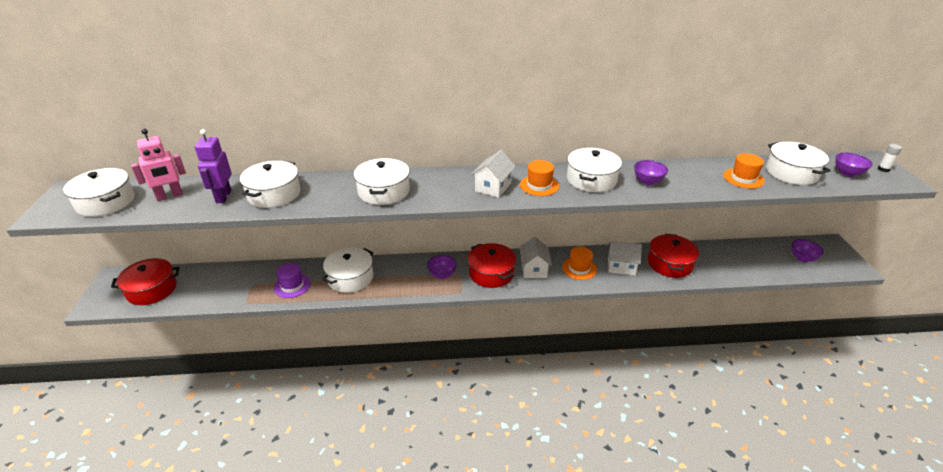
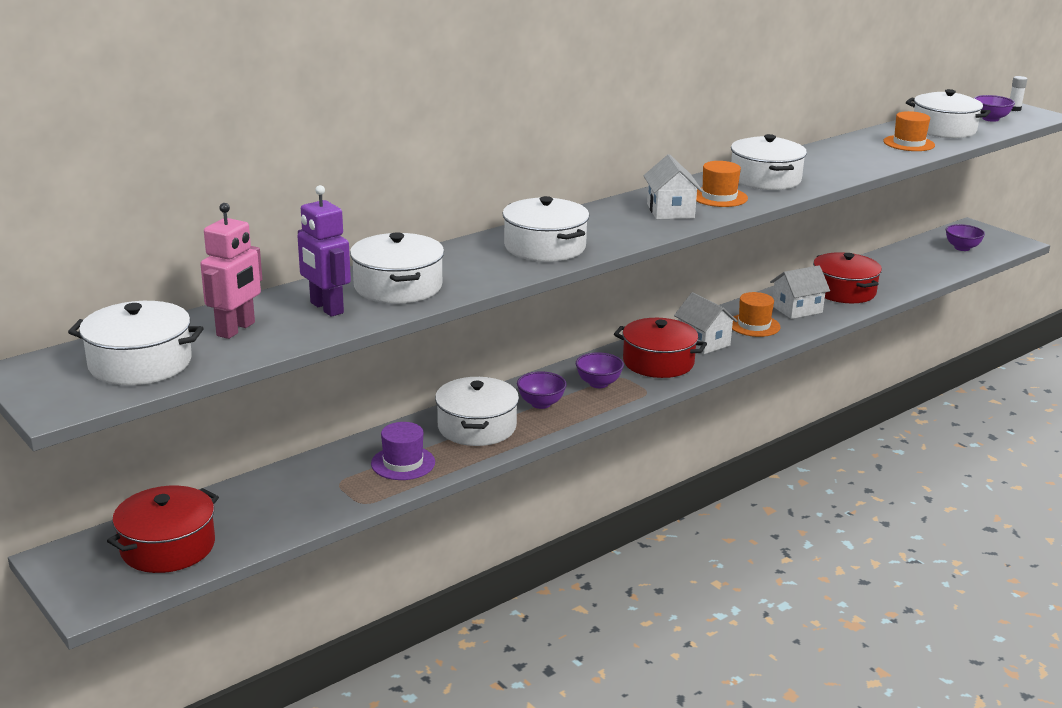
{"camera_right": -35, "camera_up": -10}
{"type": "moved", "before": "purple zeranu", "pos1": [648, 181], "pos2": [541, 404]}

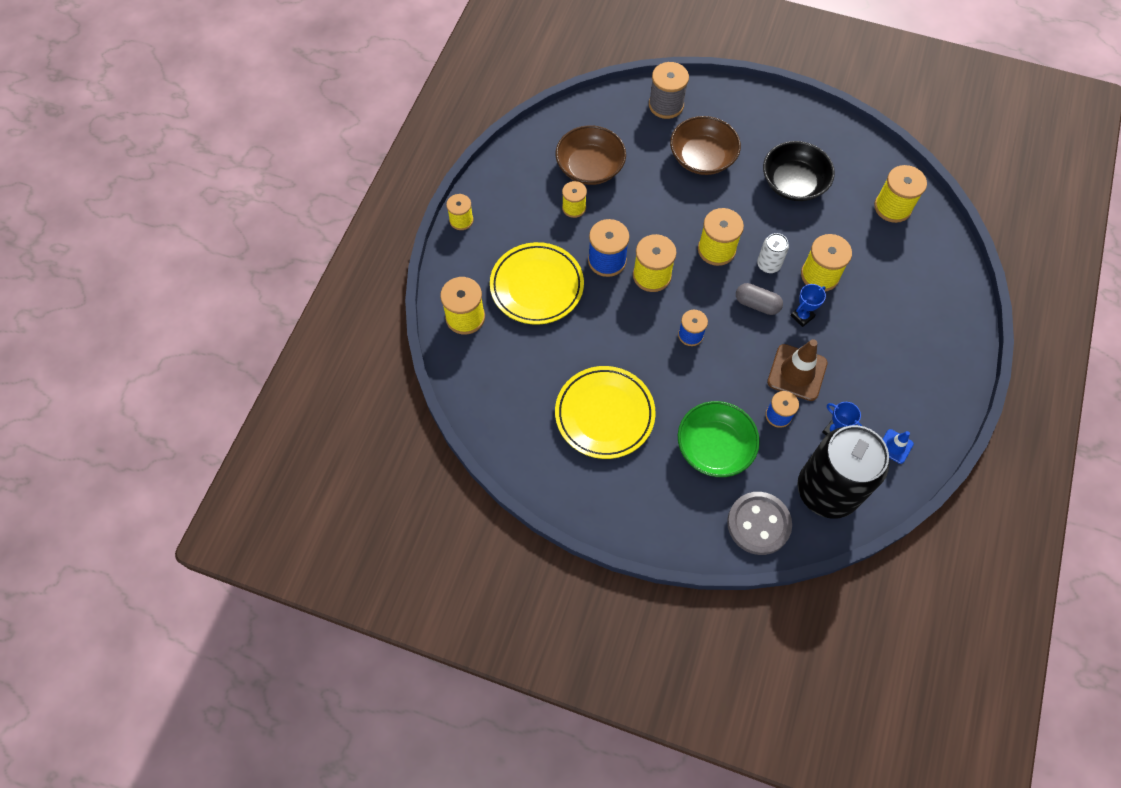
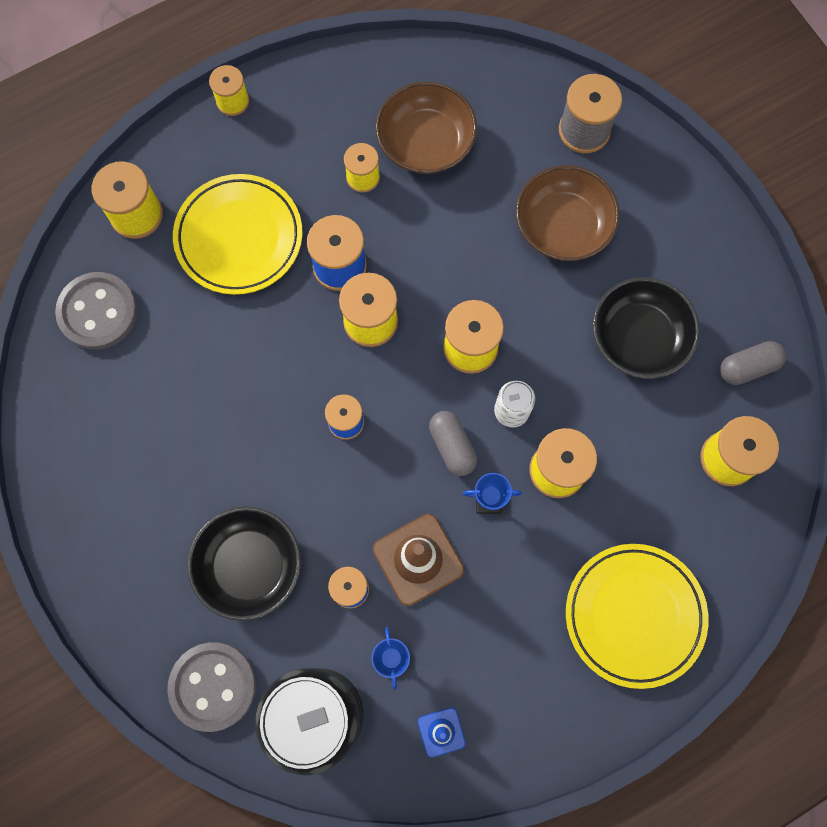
{"camera_right": 40, "camera_up": 10}
{"type": "moved", "before": "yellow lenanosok", "pos1": [604, 414], "pos2": [634, 615]}
{"type": "recoloured", "before": "green zeranu", "after": "black zeranu", "pos1": [714, 447], "pos2": [249, 566]}
{"type": "added", "after": "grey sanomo", "pos2": [98, 312]}
{"type": "added", "after": "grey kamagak", "pos2": [747, 367]}

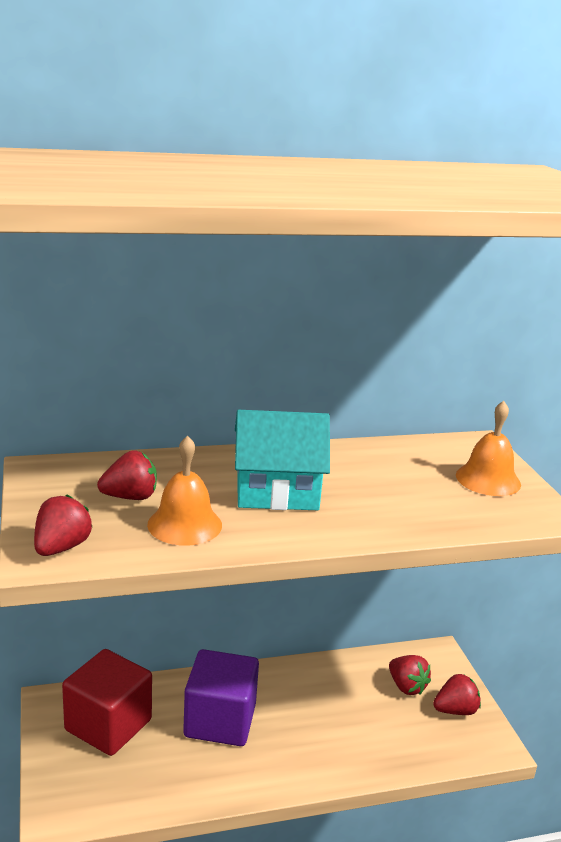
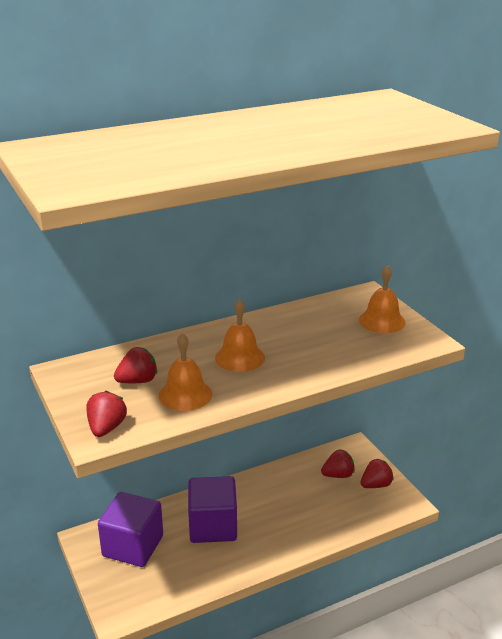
{"camera_right": -10, "camera_up": 5}
{"type": "recoloured", "before": "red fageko", "after": "purple fageko", "pos1": [108, 725], "pos2": [133, 546]}
{"type": "replaced", "before": "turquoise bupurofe", "after": "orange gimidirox", "pos1": [277, 492], "pos2": [240, 357]}
{"type": "turned", "before": "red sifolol", "pos1": [406, 686], "pos2": [338, 475], "turn": -60}

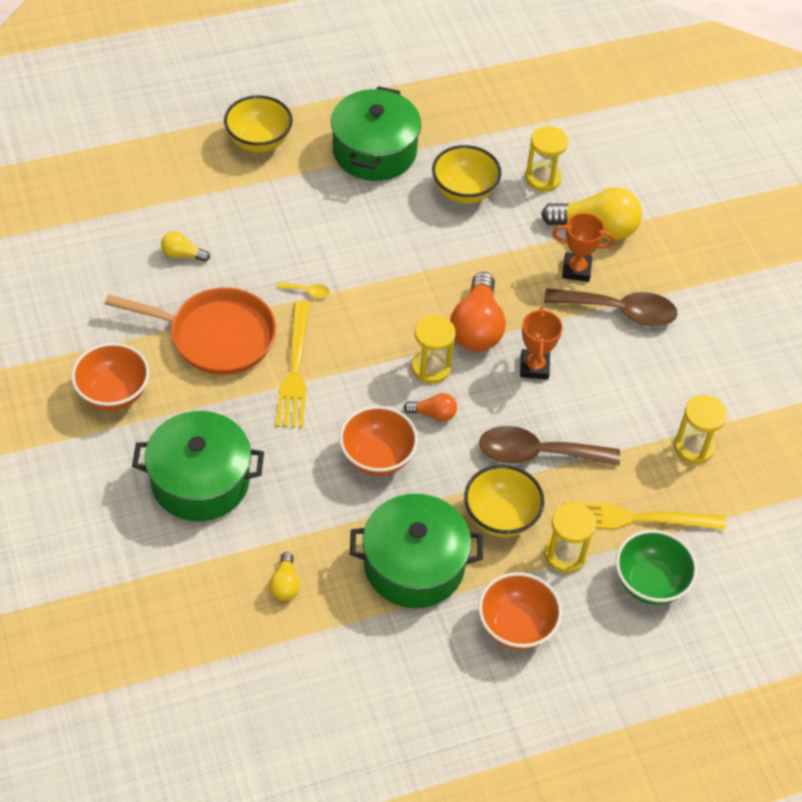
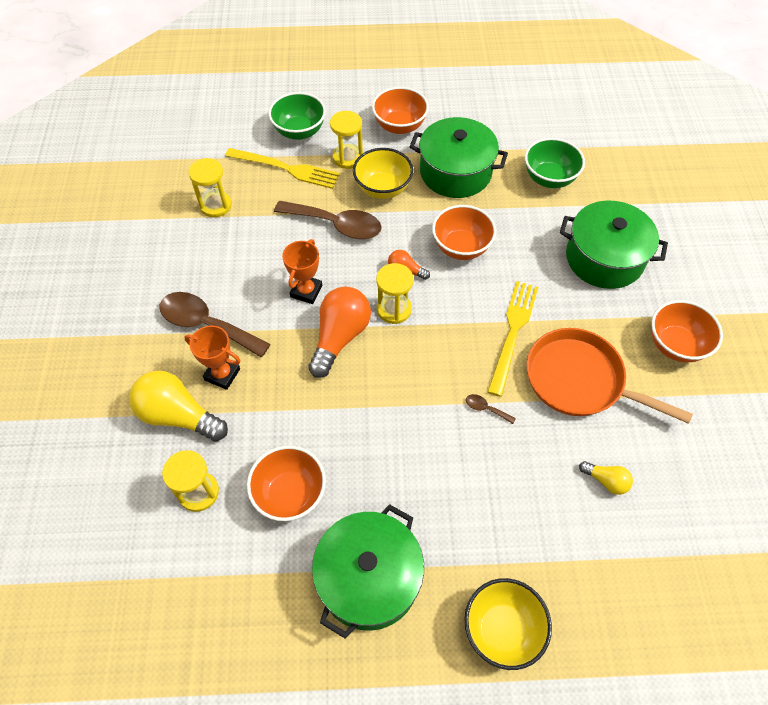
{"camera_right": -160, "camera_up": 5}
{"type": "replaced", "before": "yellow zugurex", "after": "green zeranu", "pos1": [285, 584], "pos2": [549, 178]}
{"type": "recoloured", "before": "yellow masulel", "after": "brown masulel", "pos1": [307, 291], "pos2": [486, 408]}
{"type": "recoloured", "before": "yellow zeranu", "after": "orange zeranu", "pos1": [464, 192], "pos2": [290, 494]}

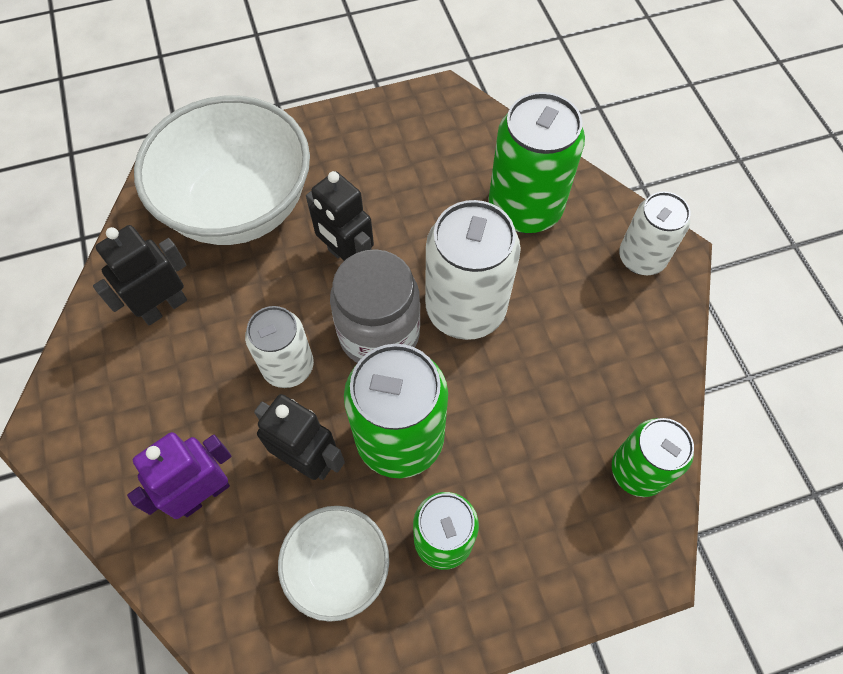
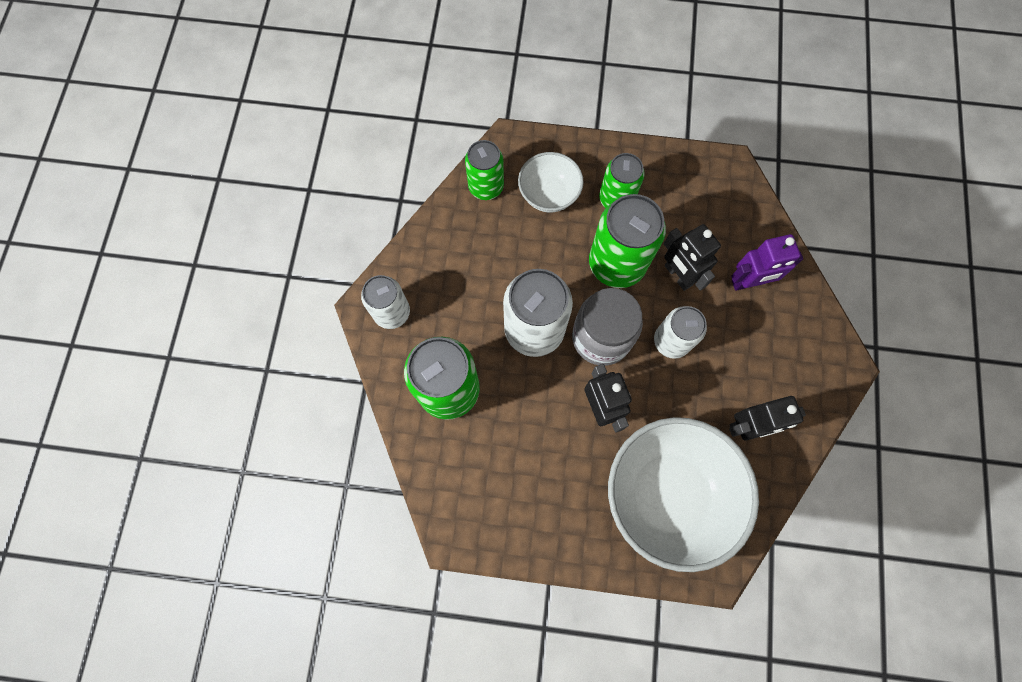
{"camera_right": -155, "camera_up": 10}
{"type": "moved", "before": "white zeranu", "pos1": [338, 568], "pos2": [549, 194]}

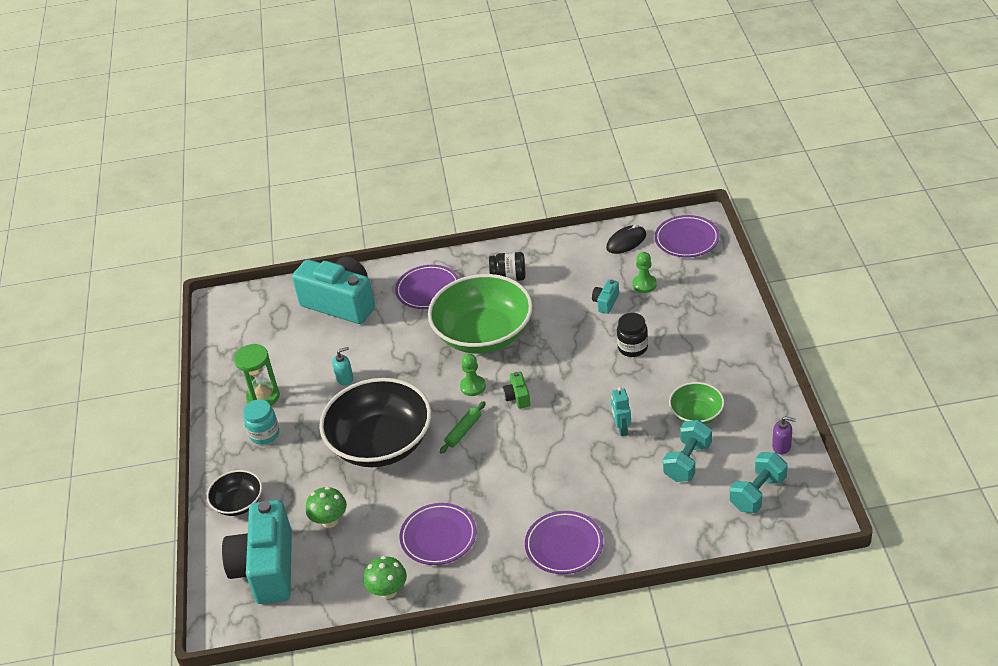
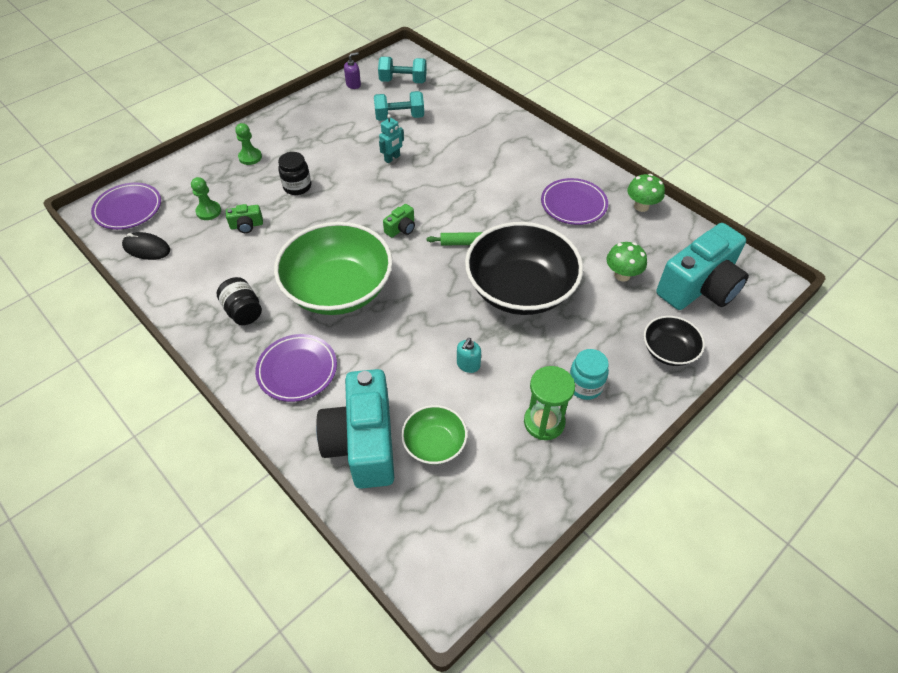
{"camera_right": -130, "camera_up": 10}
{"type": "turned", "before": "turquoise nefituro", "pos1": [345, 379], "pos2": [468, 365], "turn": -90}
{"type": "moved", "before": "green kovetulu", "pos1": [473, 386], "pos2": [250, 157]}
{"type": "removed", "before": "purple lenanosok", "pos1": [564, 545]}
{"type": "recoloured", "before": "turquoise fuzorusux", "after": "green fuzorusux", "pos1": [606, 302], "pos2": [246, 225]}
{"type": "moved", "before": "green zeranu", "pos1": [696, 414], "pos2": [434, 444]}
{"type": "turned", "before": "purple nefituro", "pos1": [781, 446], "pos2": [353, 84], "turn": 75}

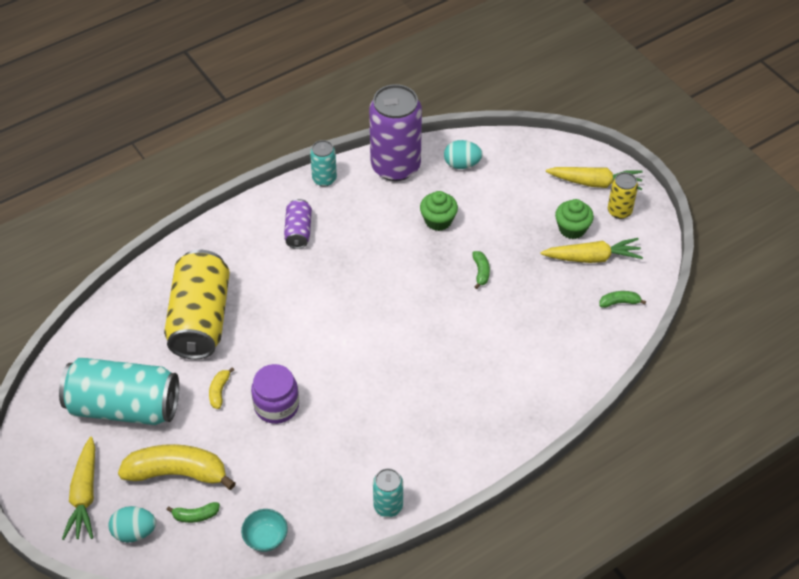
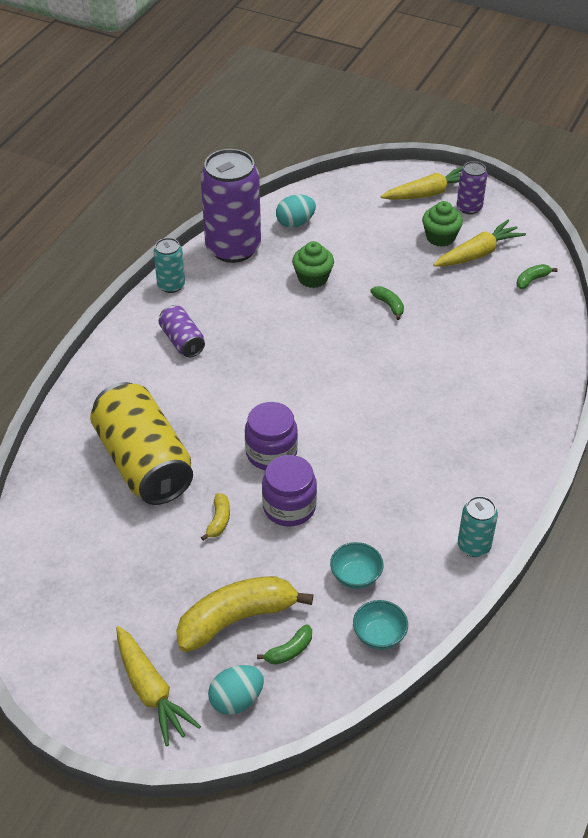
{"camera_right": -30, "camera_up": -5}
{"type": "removed", "before": "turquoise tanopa", "pos1": [124, 406]}
{"type": "turned", "before": "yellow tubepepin", "pos1": [219, 391], "pos2": [219, 521], "turn": -150}
{"type": "recoloured", "before": "yellow tanopa", "after": "purple tanopa", "pos1": [619, 211], "pos2": [469, 207]}
{"type": "added", "after": "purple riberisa", "pos2": [271, 453]}
{"type": "added", "after": "turquoise zeranu", "pos2": [356, 576]}

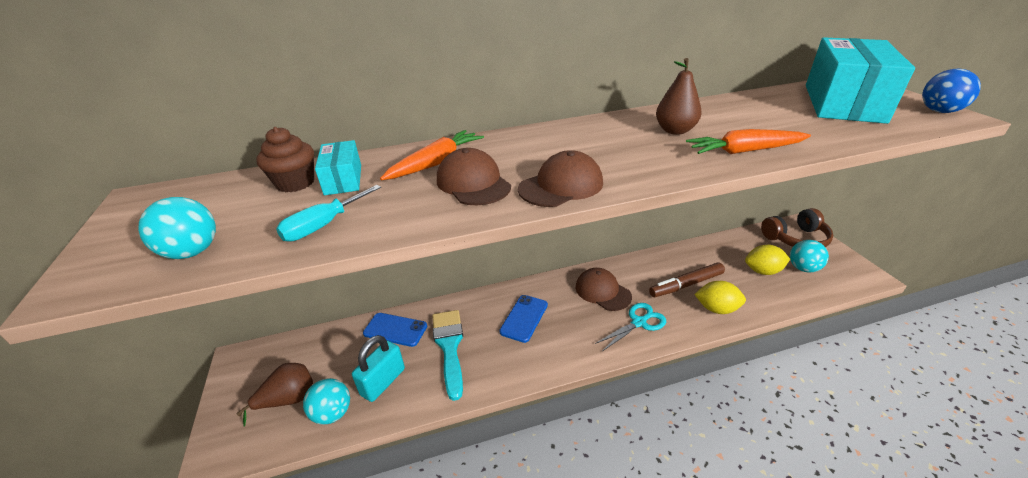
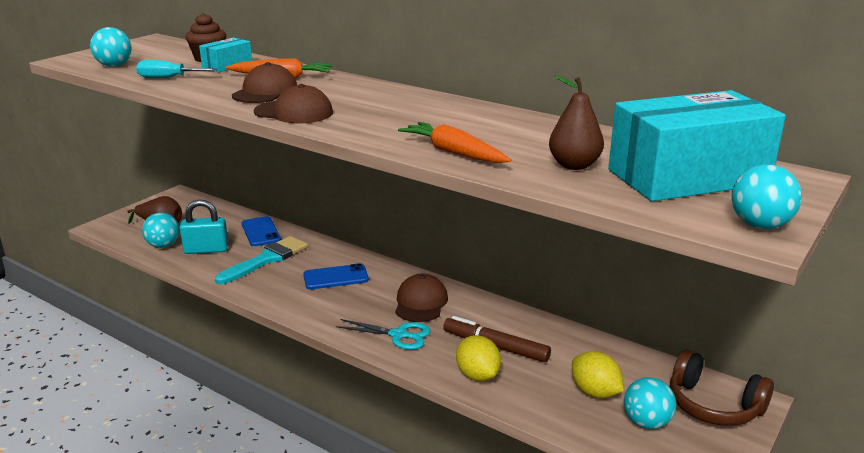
{"camera_right": 50, "camera_up": -10}
{"type": "moved", "before": "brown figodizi", "pos1": [675, 131], "pos2": [574, 165]}
{"type": "recoloured", "before": "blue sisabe", "after": "turquoise sisabe", "pos1": [939, 111], "pos2": [760, 225]}

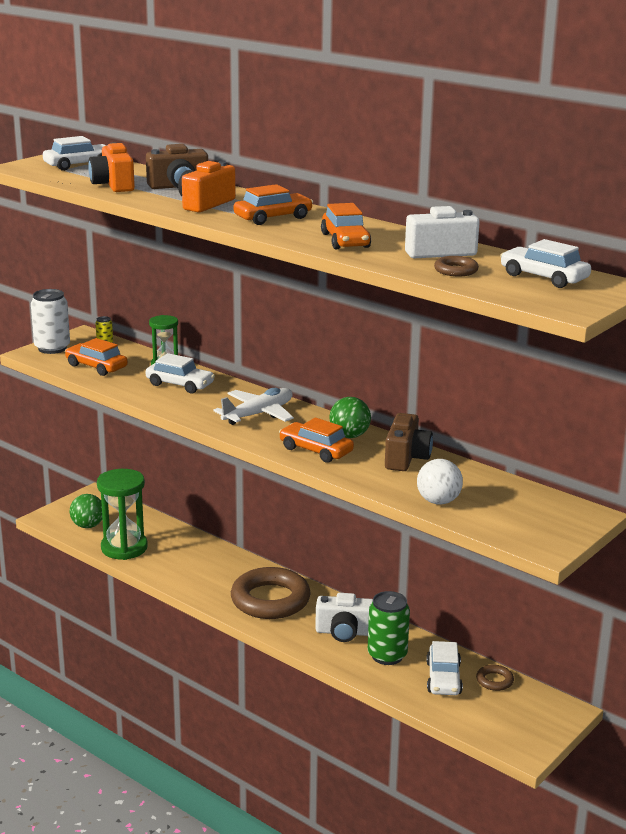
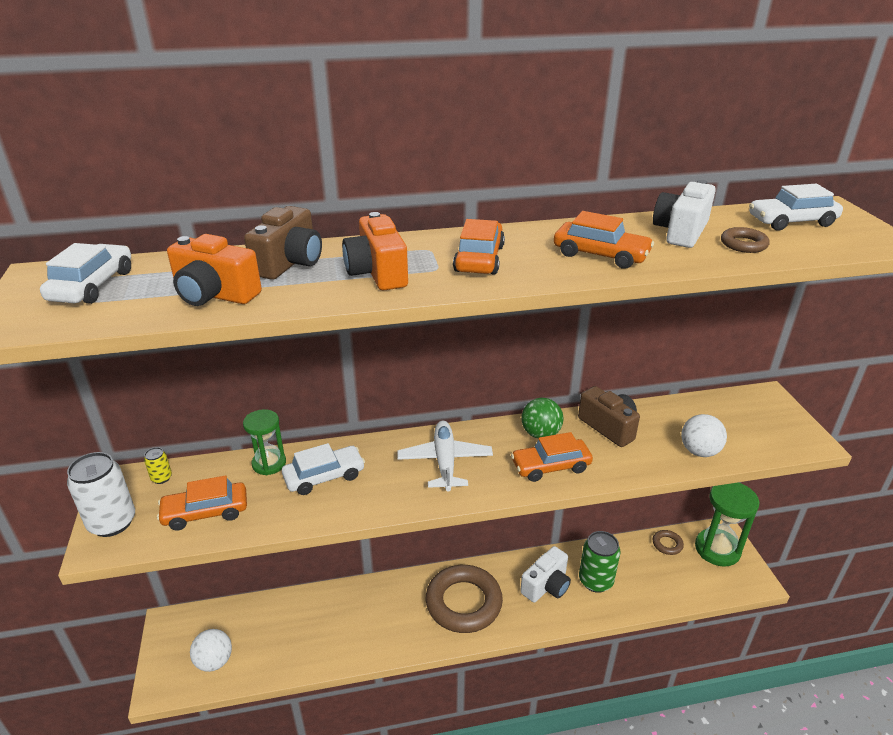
{"camera_right": -50, "camera_up": 10}
{"type": "recoloured", "before": "green sisabe", "after": "white sisabe", "pos1": [88, 526], "pos2": [214, 661]}
{"type": "moved", "before": "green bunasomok", "pos1": [124, 548], "pos2": [717, 549]}
{"type": "removed", "before": "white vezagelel", "pos1": [443, 678]}

